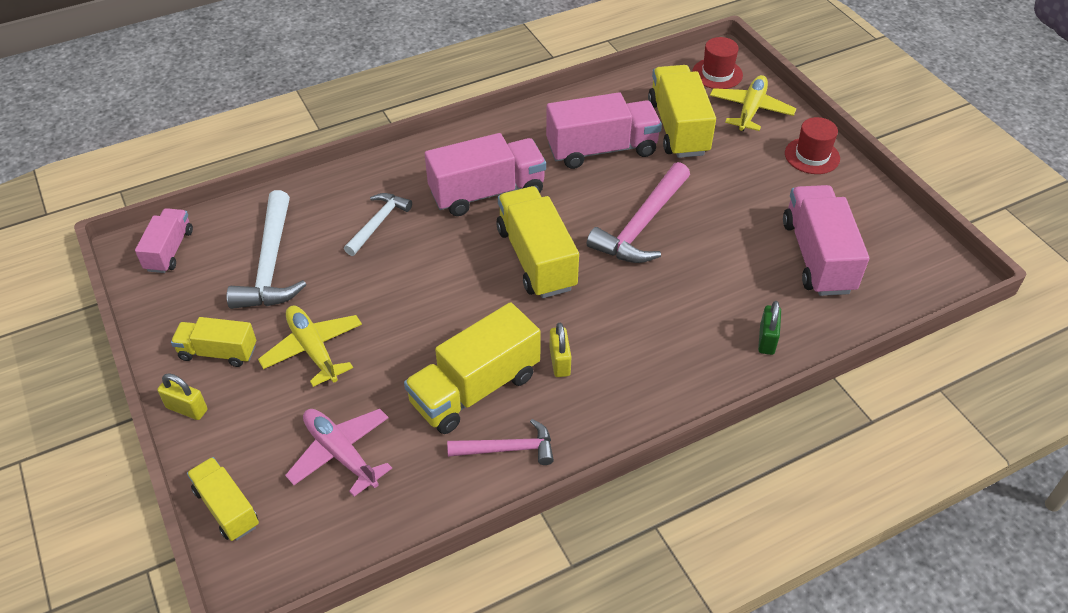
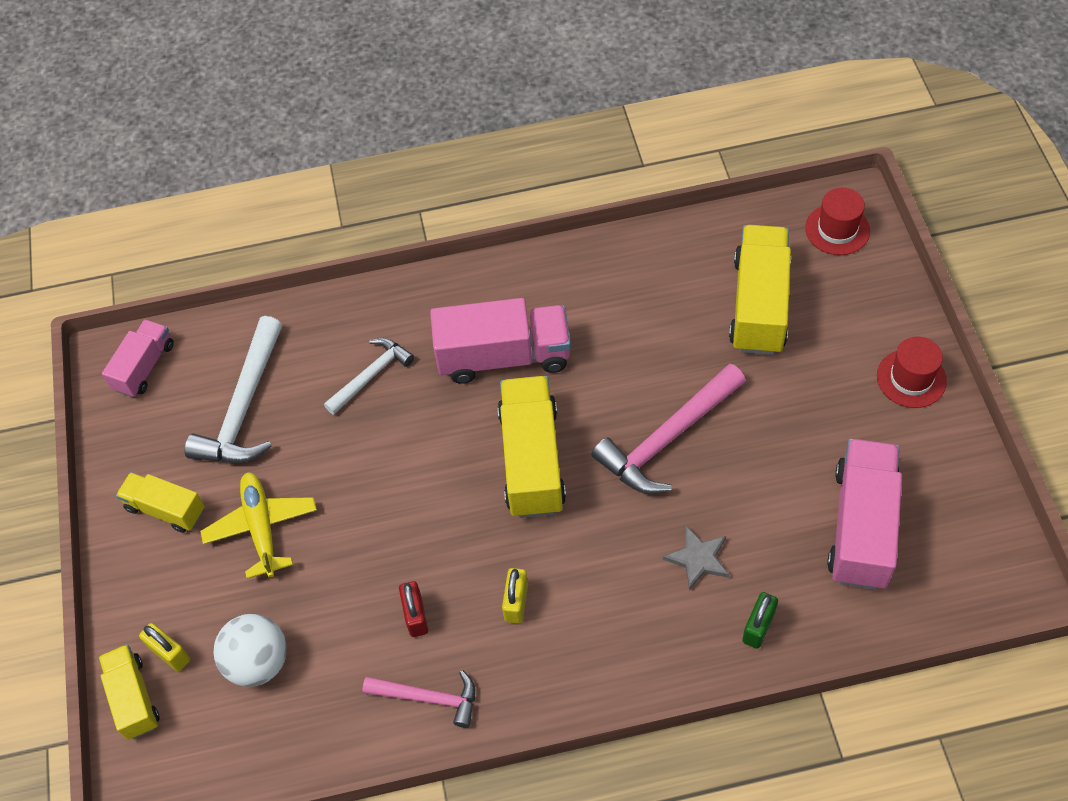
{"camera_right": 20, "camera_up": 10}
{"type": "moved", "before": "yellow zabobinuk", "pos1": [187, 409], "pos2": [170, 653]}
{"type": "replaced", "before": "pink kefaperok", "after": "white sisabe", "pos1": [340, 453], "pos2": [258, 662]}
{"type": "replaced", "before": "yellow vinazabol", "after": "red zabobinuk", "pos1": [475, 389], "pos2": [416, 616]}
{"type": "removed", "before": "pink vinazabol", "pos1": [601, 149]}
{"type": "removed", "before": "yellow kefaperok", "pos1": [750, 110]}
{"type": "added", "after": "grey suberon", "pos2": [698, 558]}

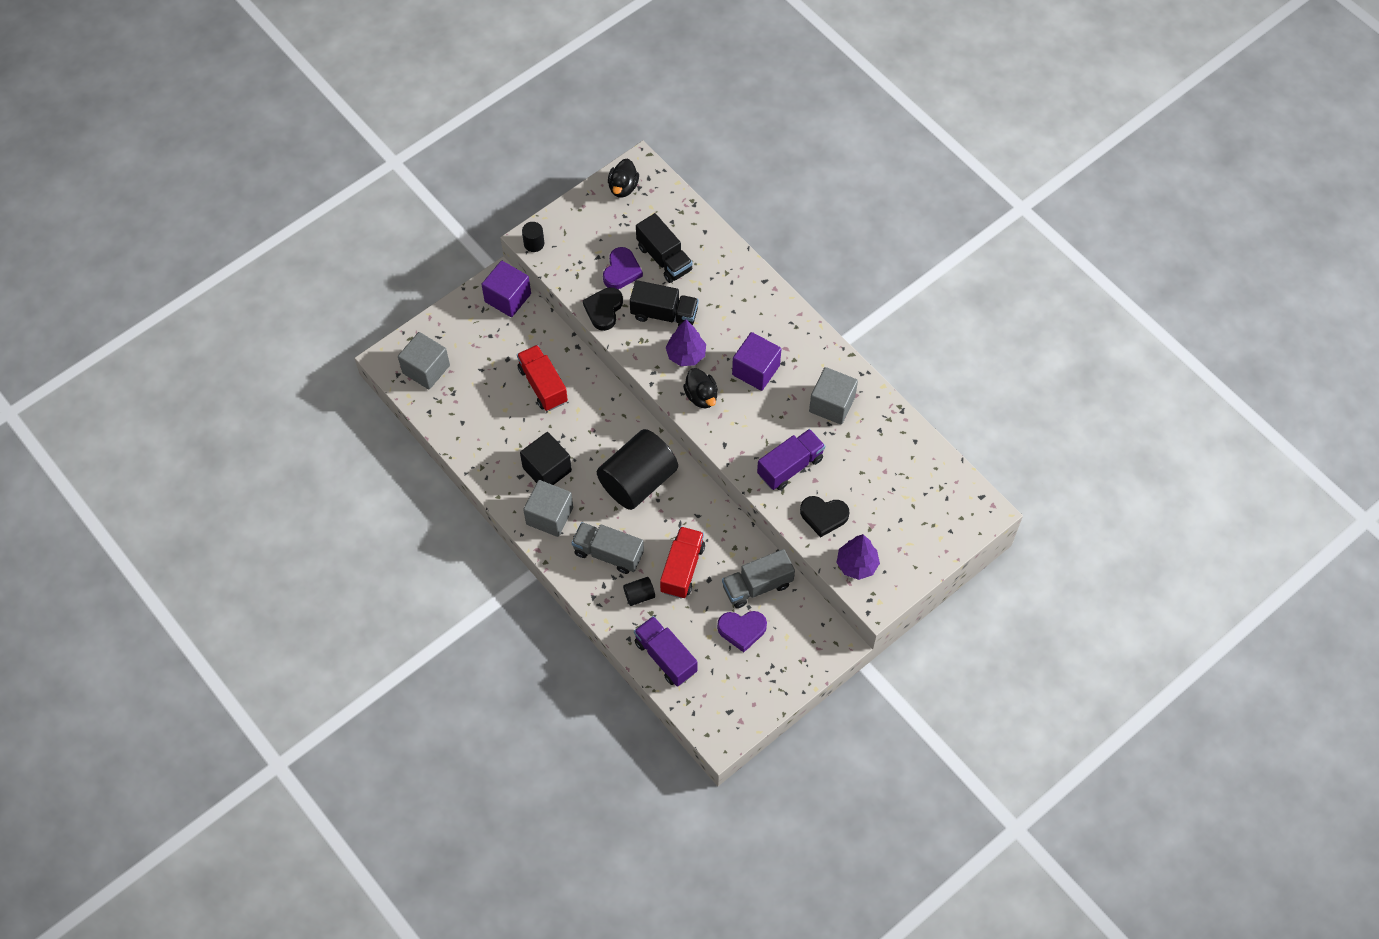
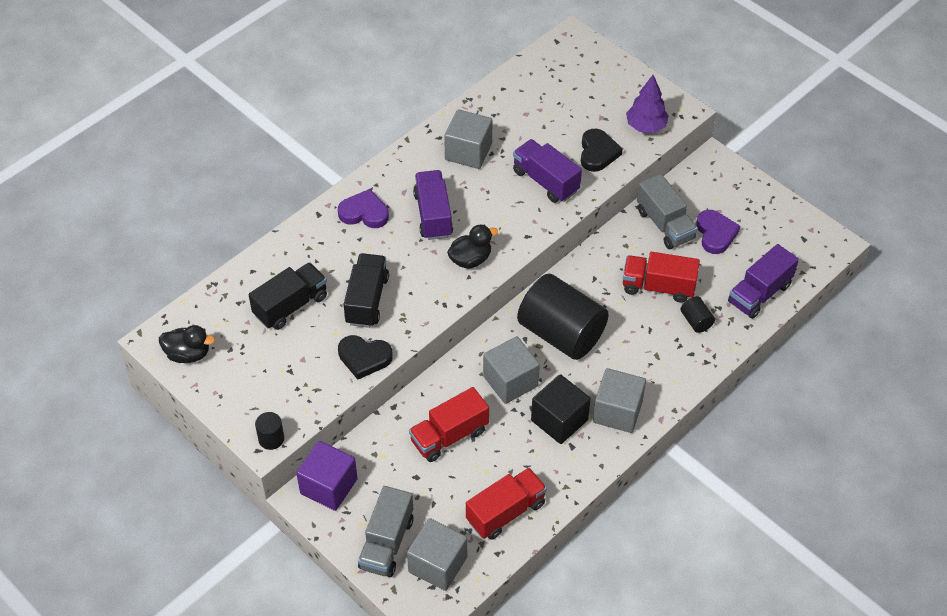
{"camera_right": -95, "camera_up": -10}
{"type": "moved", "before": "grey vinazabol", "pos1": [608, 553], "pos2": [386, 543]}
{"type": "moved", "before": "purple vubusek", "pos1": [621, 271], "pos2": [364, 213]}
{"type": "removed", "before": "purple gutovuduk", "pos1": [686, 355]}
{"type": "replaced", "before": "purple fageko", "after": "purple vinazabol", "pos1": [756, 370], "pos2": [433, 215]}
{"type": "added", "after": "red vinazabol", "pos2": [506, 512]}
{"type": "added", "after": "grey fageko", "pos2": [510, 381]}

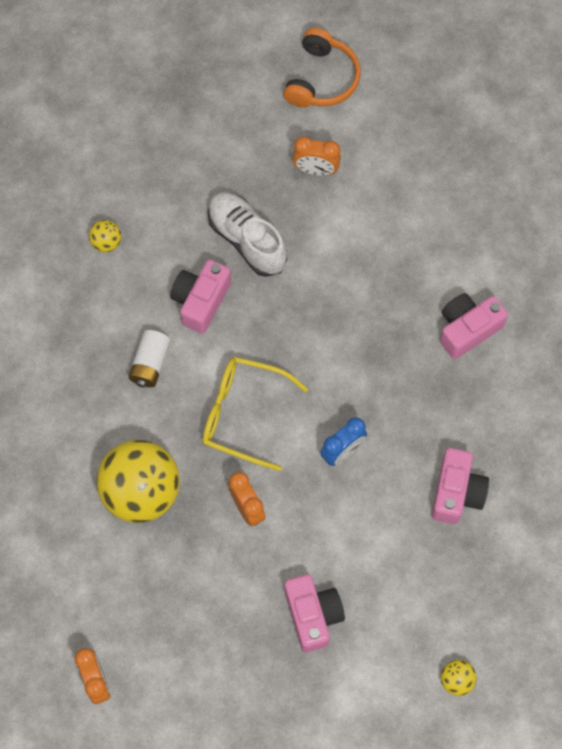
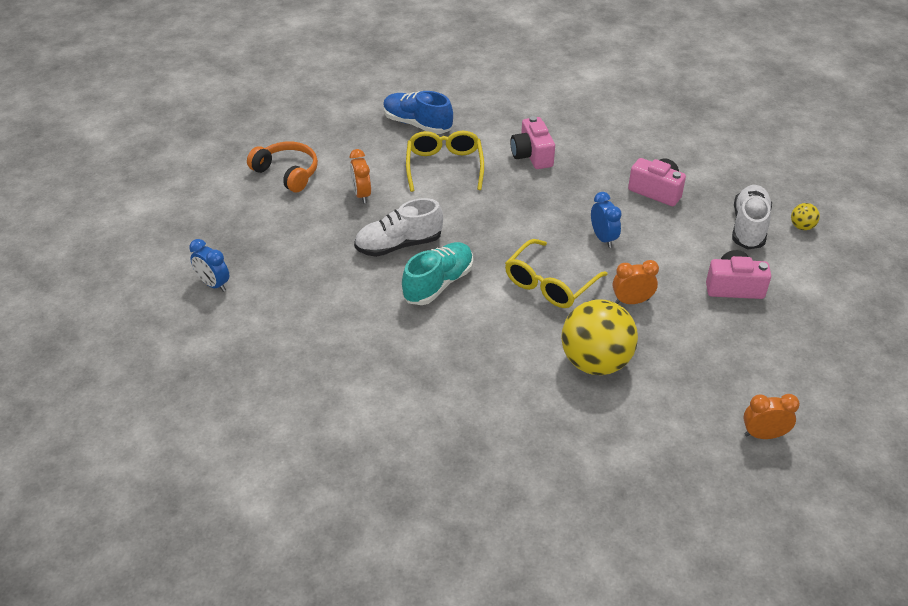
{"camera_right": -70, "camera_up": -25}
{"type": "removed", "before": "yellow sisabe", "pos1": [106, 242]}
{"type": "removed", "before": "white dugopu", "pos1": [150, 364]}
{"type": "replaced", "before": "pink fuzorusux", "after": "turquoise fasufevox", "pos1": [201, 301], "pos2": [438, 284]}
{"type": "turned", "before": "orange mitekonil", "pos1": [316, 170], "pos2": [361, 194], "turn": 135}
{"type": "added", "after": "blue mitekonil", "pos2": [213, 284]}
{"type": "added", "after": "blue fasufevox", "pos2": [417, 124]}
{"type": "added", "after": "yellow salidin", "pos2": [444, 166]}
{"type": "added", "after": "white fasufevox", "pos2": [748, 227]}

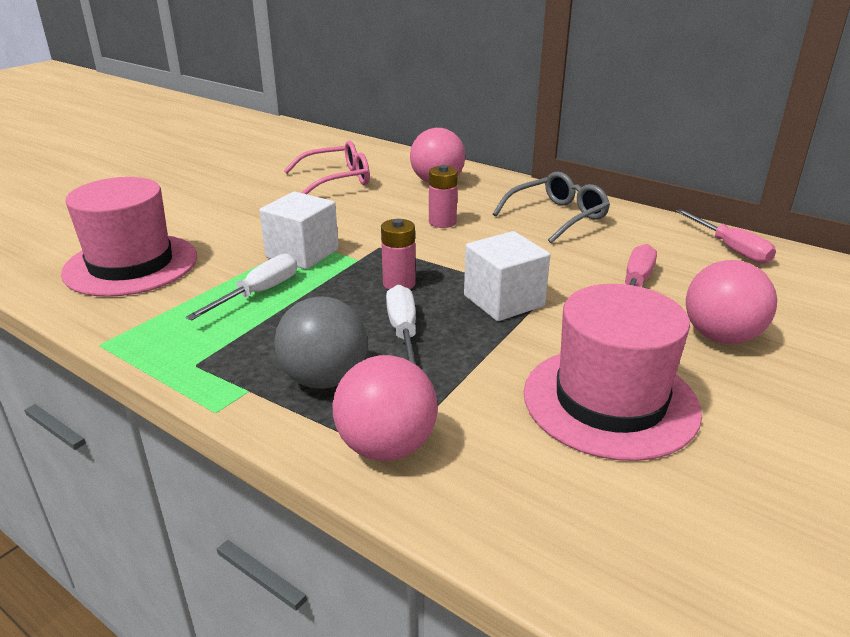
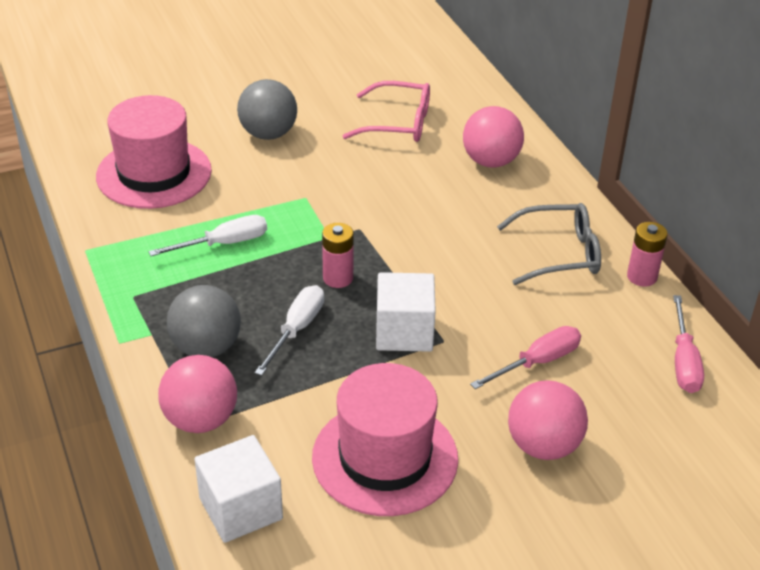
{"camera_right": 30, "camera_up": 10}
{"type": "moved", "before": "white fageko", "pos1": [302, 253], "pos2": [240, 508]}
{"type": "moved", "before": "pink dugopu", "pos1": [442, 222], "pos2": [642, 277]}
{"type": "added", "after": "grey sisabe", "pos2": [268, 134]}

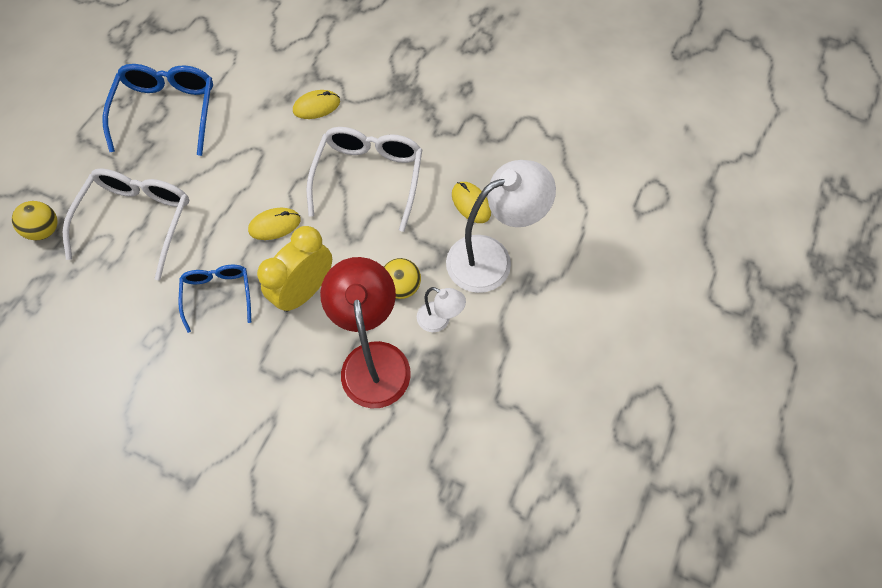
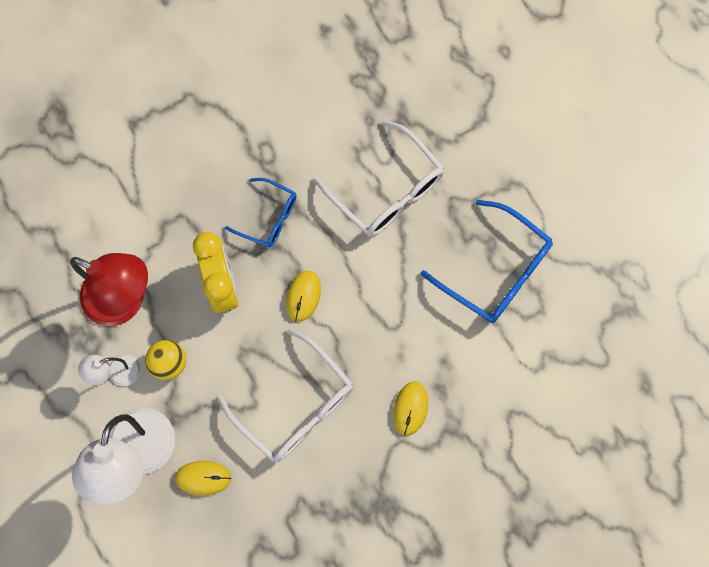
{"camera_right": 125, "camera_up": 10}
{"type": "removed", "before": "yellow sisabe", "pos1": [45, 230]}

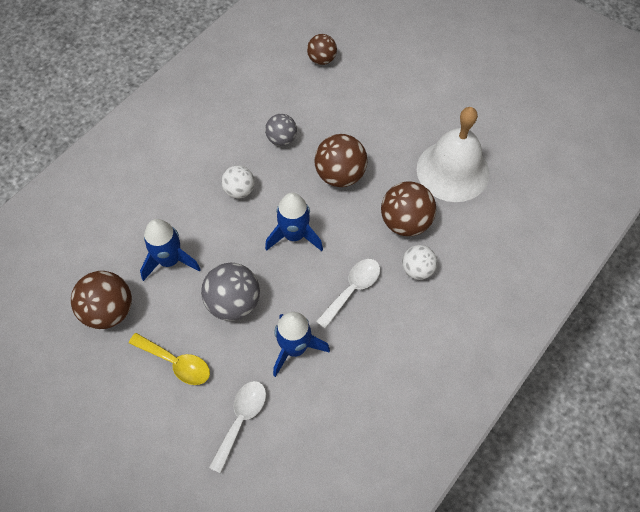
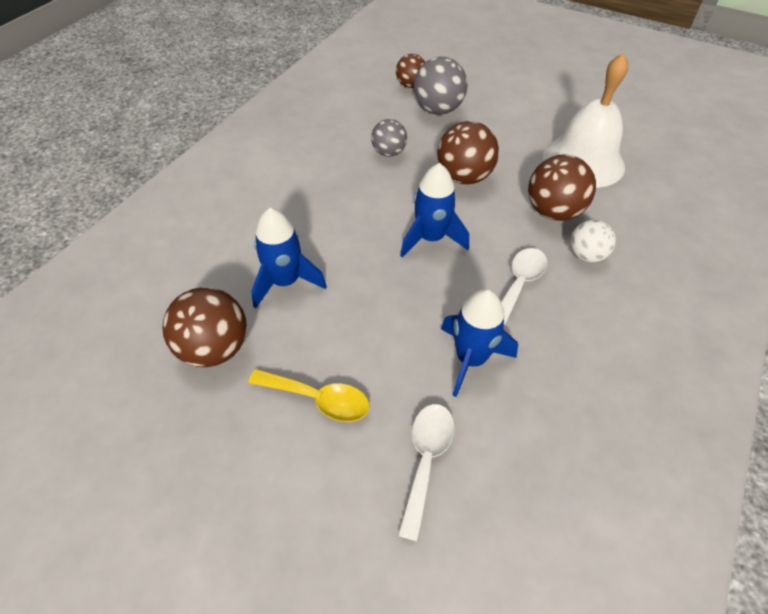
{"camera_right": -10, "camera_up": -10}
{"type": "moved", "before": "grey sisabe", "pos1": [233, 303], "pos2": [437, 110]}
{"type": "removed", "before": "white sisabe", "pos1": [239, 190]}

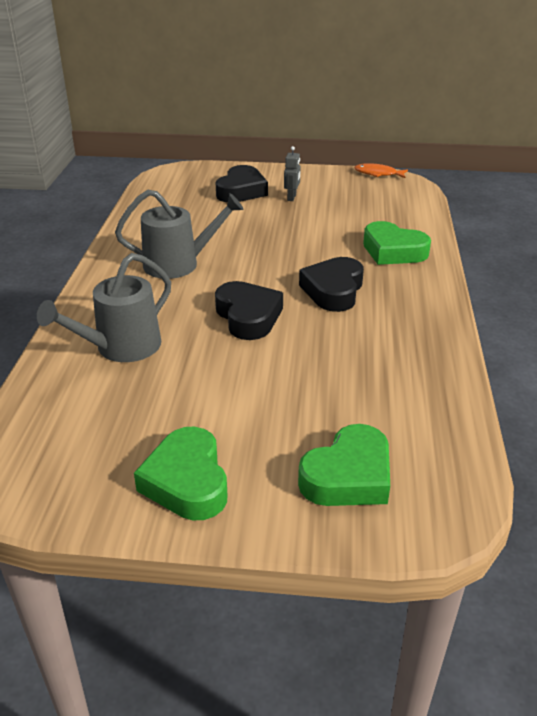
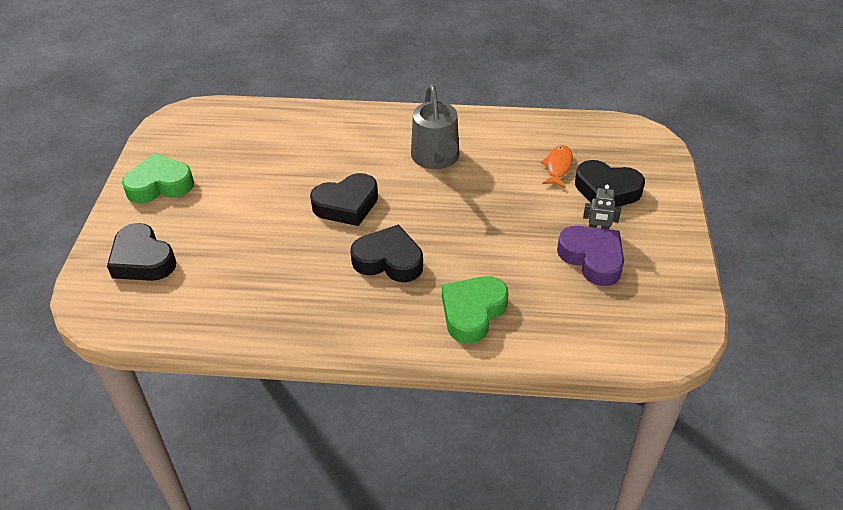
{"camera_right": 90, "camera_up": 10}
{"type": "removed", "before": "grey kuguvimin", "pos1": [121, 347]}
{"type": "recoloured", "before": "green vubusek", "after": "black vubusek", "pos1": [348, 476], "pos2": [142, 260]}
{"type": "moved", "before": "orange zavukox", "pos1": [378, 174], "pos2": [558, 167]}
{"type": "added", "after": "purple vubusek", "pos2": [592, 258]}

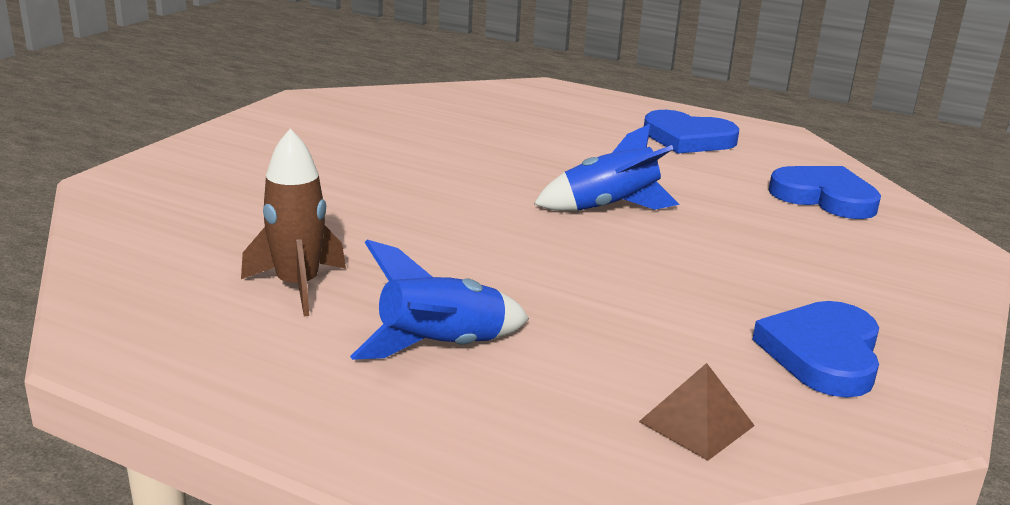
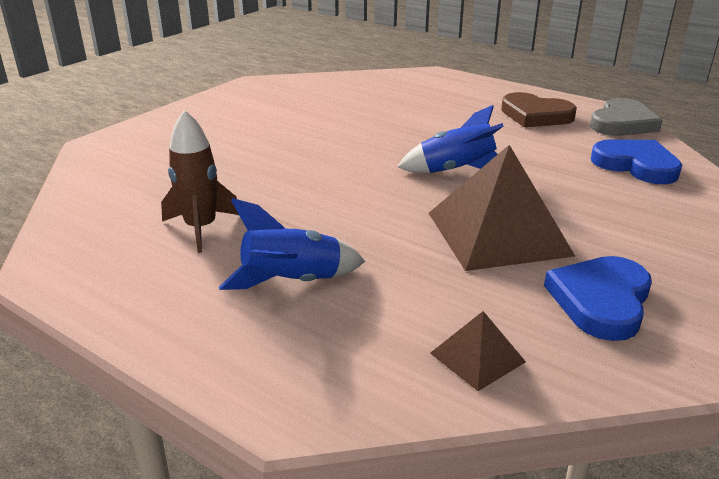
{"camera_right": 10, "camera_up": 5}
{"type": "recoloured", "before": "blue vubusek", "after": "brown vubusek", "pos1": [688, 138], "pos2": [535, 115]}
{"type": "added", "after": "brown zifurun", "pos2": [498, 233]}
{"type": "added", "after": "grey vubusek", "pos2": [622, 123]}

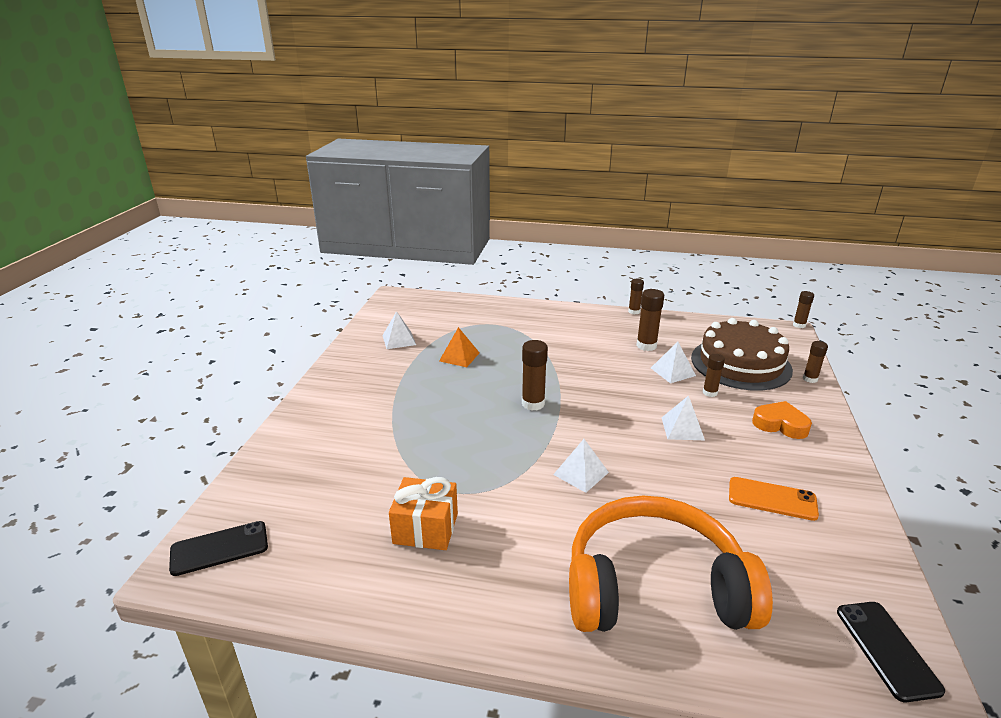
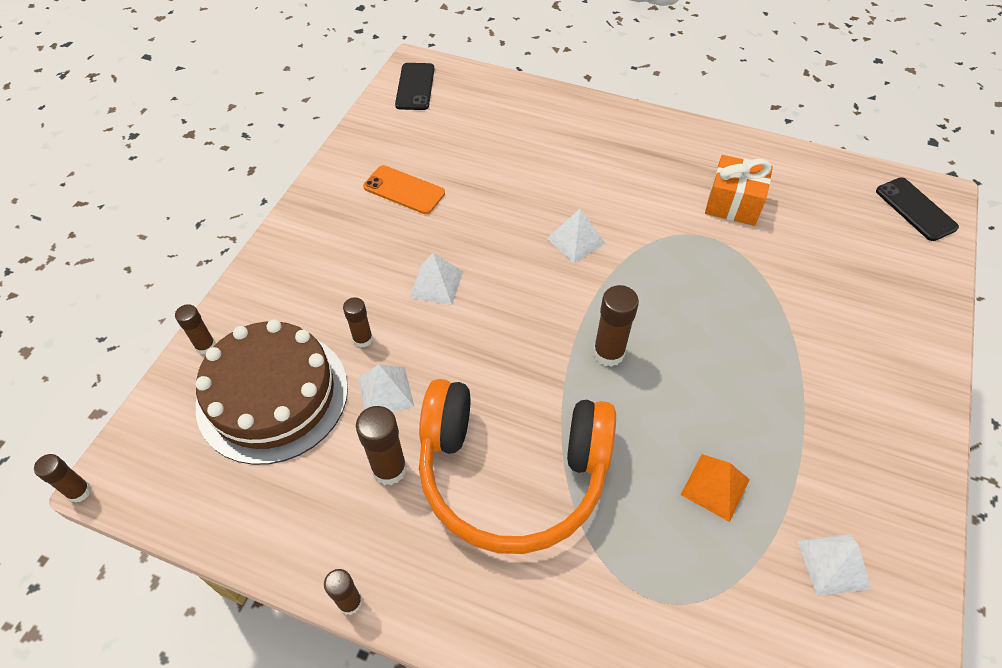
{"camera_right": -170, "camera_up": 25}
{"type": "turned", "before": "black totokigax", "pos1": [219, 548], "pos2": [915, 209], "turn": 75}
{"type": "moved", "before": "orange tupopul", "pos1": [654, 587], "pos2": [512, 473]}
{"type": "removed", "before": "orange vubusek", "pos1": [780, 424]}

